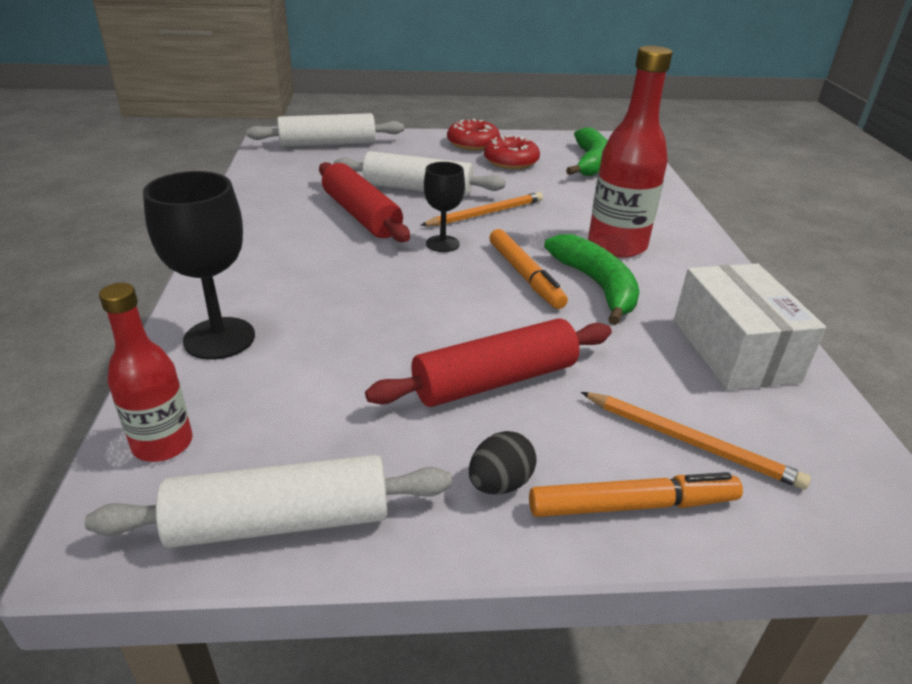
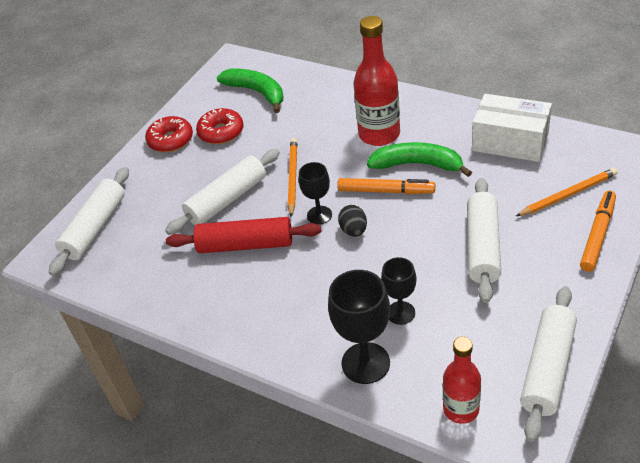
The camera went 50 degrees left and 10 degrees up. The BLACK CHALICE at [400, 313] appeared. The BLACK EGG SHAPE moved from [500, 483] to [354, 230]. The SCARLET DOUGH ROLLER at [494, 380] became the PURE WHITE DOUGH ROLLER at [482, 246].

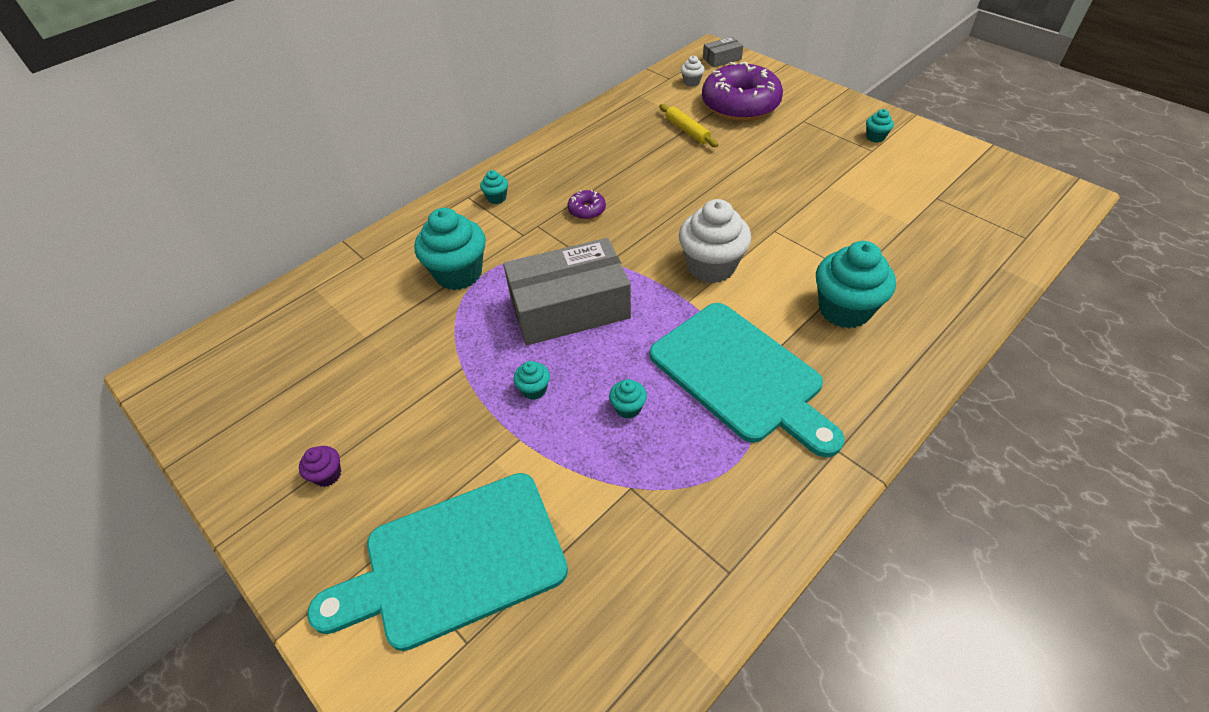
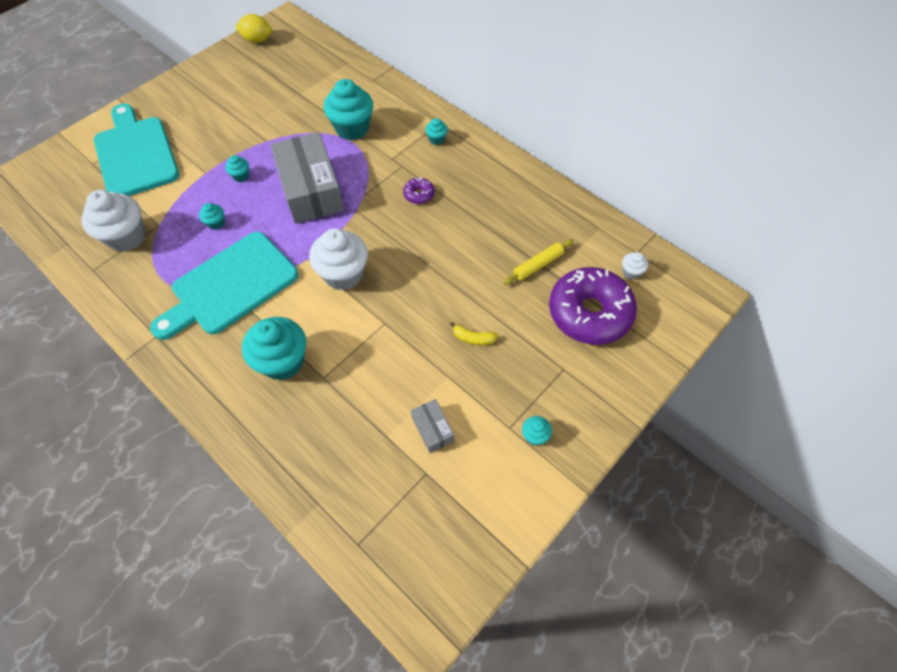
The camera went 85 degrees right and 10 degrees up. The VIOLET CUPCAKE at [327, 475] disappeared. The PURE WHITE CUPCAKE at [126, 237] appeared. The YELLOW CITRUS FRUIT at [257, 40] appeared. The YELLOW TOY BANANA at [473, 338] appeared. The GRAY BOX moved from [722, 59] to [432, 429].

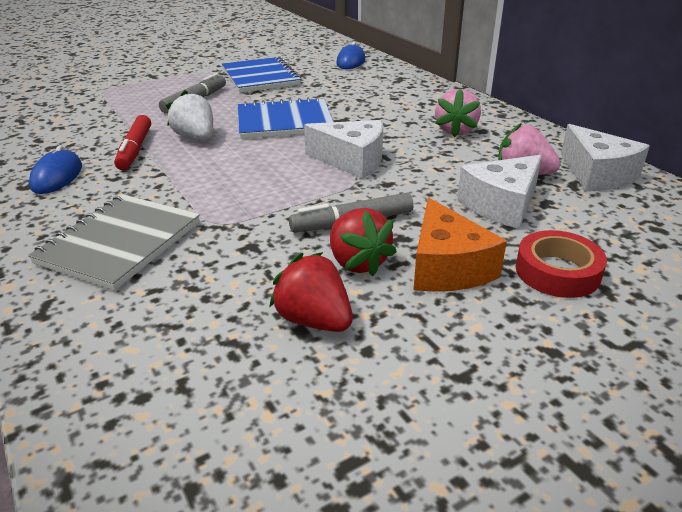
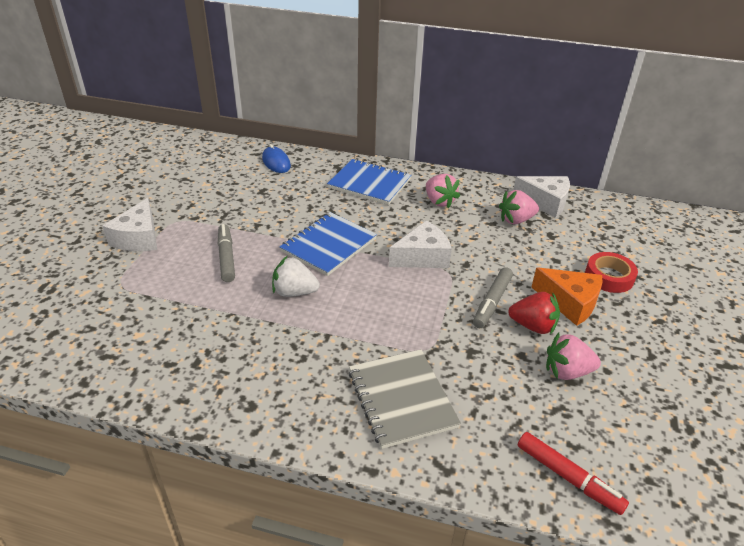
The camera went 45 degrees left and 5 degrees up. The COBALT COMPUTER MOUSE at [57, 176] disappeared. The SCARLET MARKER moved from [135, 149] to [568, 477]. The COBALT NOTEPAD moved from [261, 77] to [369, 183]. The PURE WHITE CHEESE moved from [501, 205] to [138, 238]. The SCARLET BERRY at [314, 320] became the ROSE-PINK BERRY at [567, 372].

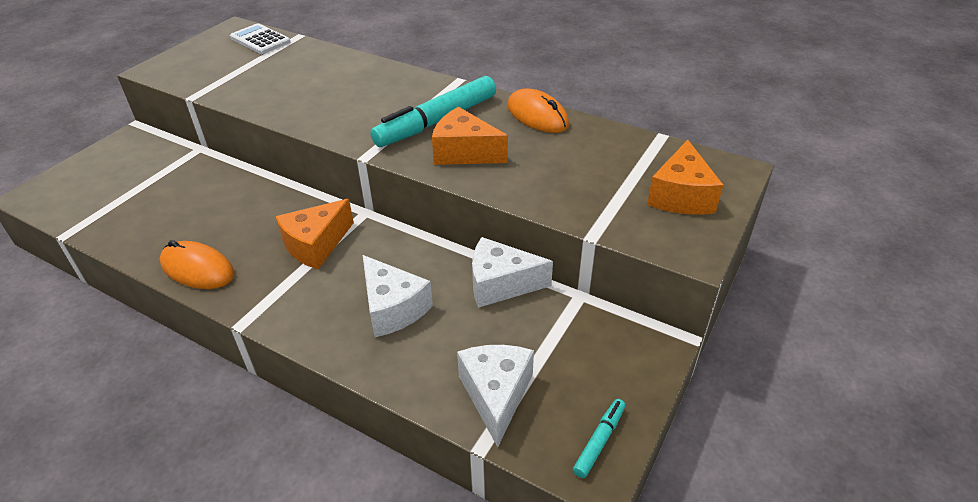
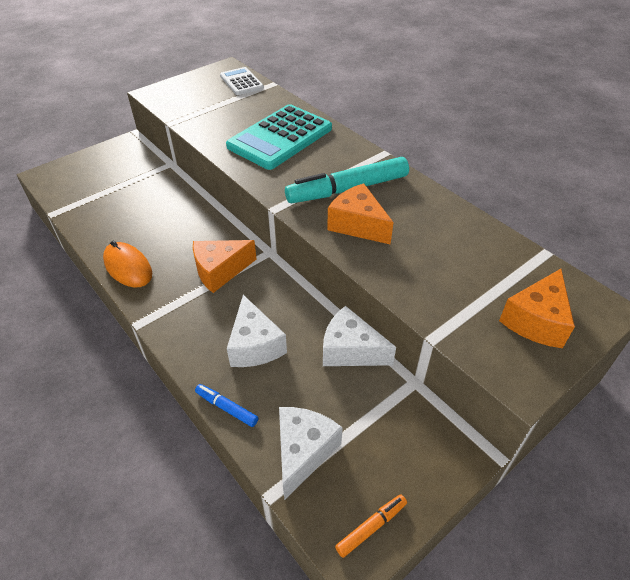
The camera went 20 degrees right and 5 degrees up. The BRIGHT ORANGE COMPUTER MOUSE at [537, 116] disappeared. The COBALT MARKER at [226, 408] appeared. The TEAL ADDING MACHINE at [280, 137] appeared. The TEAL MARKER at [599, 441] became the BRIGHT ORANGE MARKER at [371, 527].

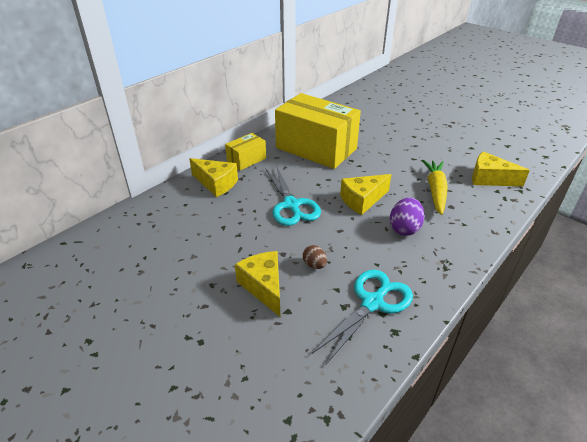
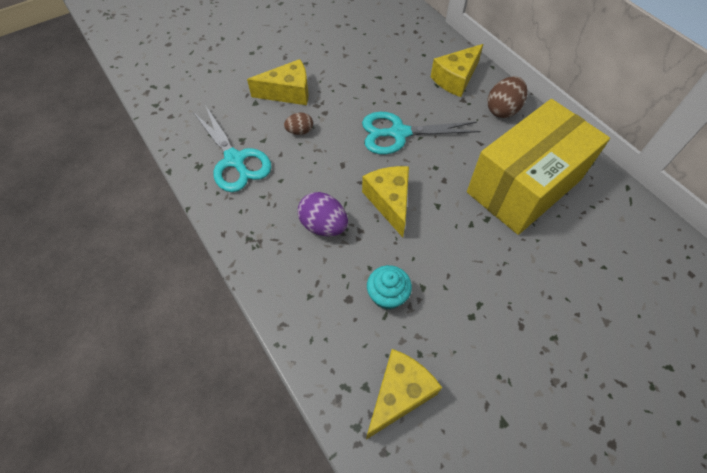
The camera went 105 degrees right and 20 degrees up. The YELLOW BOX at [246, 160] was replaced by the DARK BROWN EGG SHAPE at [502, 110]. The YELLOW ROOT VEGETABLE at [435, 191] was replaced by the TEAL CUPCAKE at [387, 295].

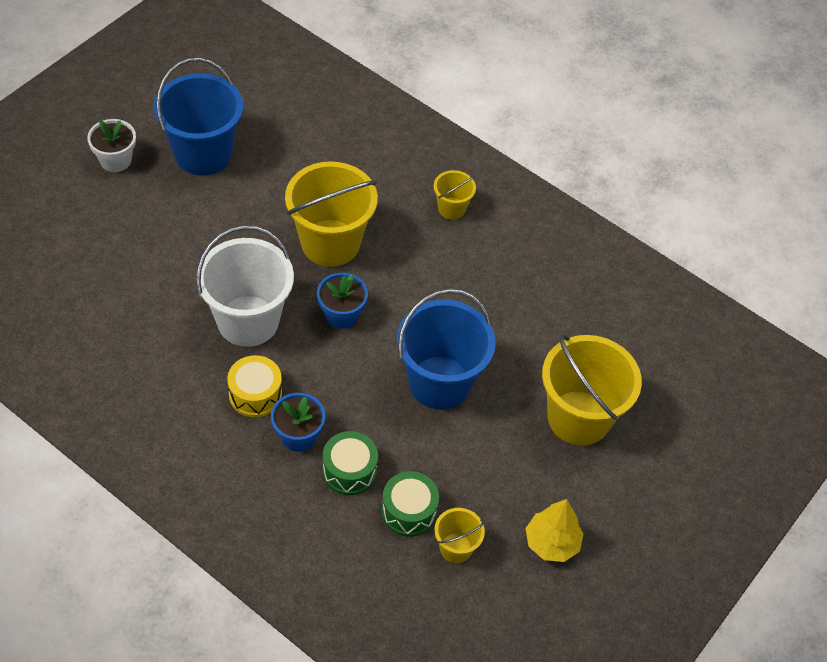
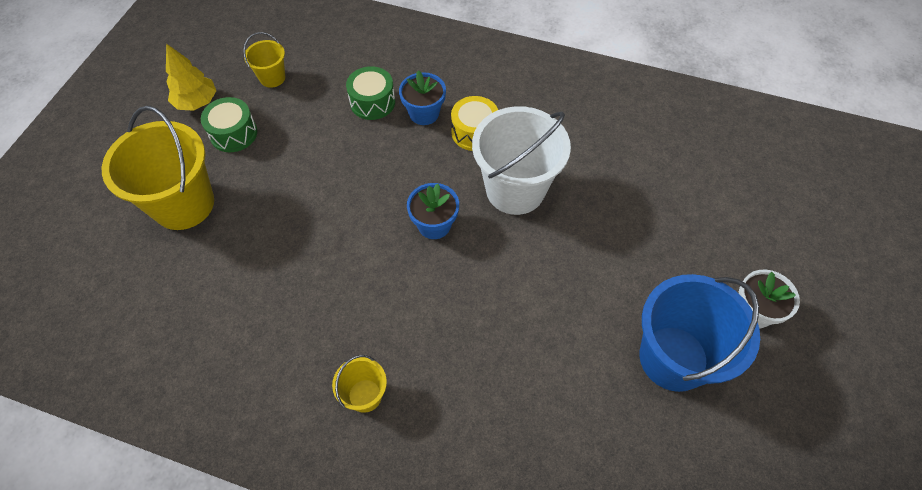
The camera went 165 degrees right and 5 degrees up. The YELLOW PAIL at [330, 243] disappeared. The COBALT PAIL at [440, 382] disappeared. The LEAF-GREEN TOY DRUM moved from [409, 511] to [233, 133].

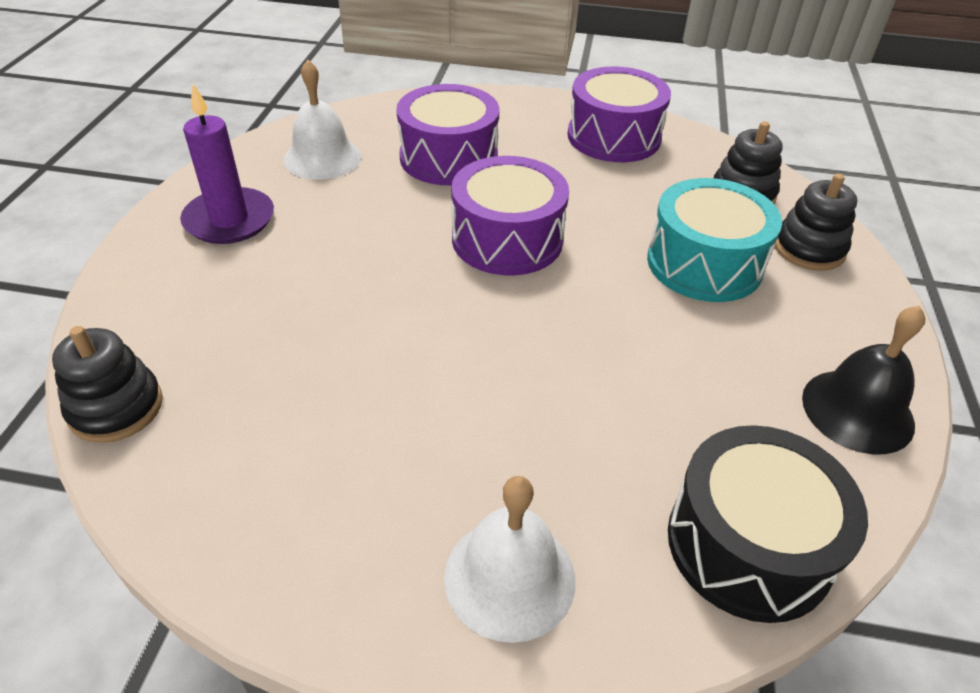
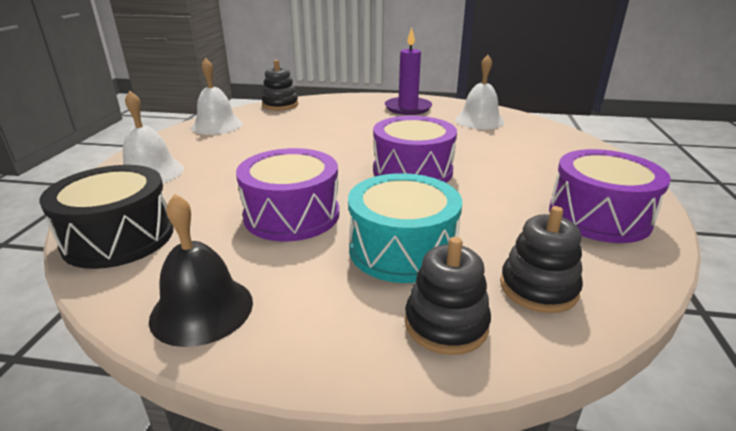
The camera went 90 degrees right and 15 degrees down. The PURE WHITE SCHOOL BELL at [217, 125] appeared. The VIOLET TOY DRUM moved from [448, 158] to [292, 215].

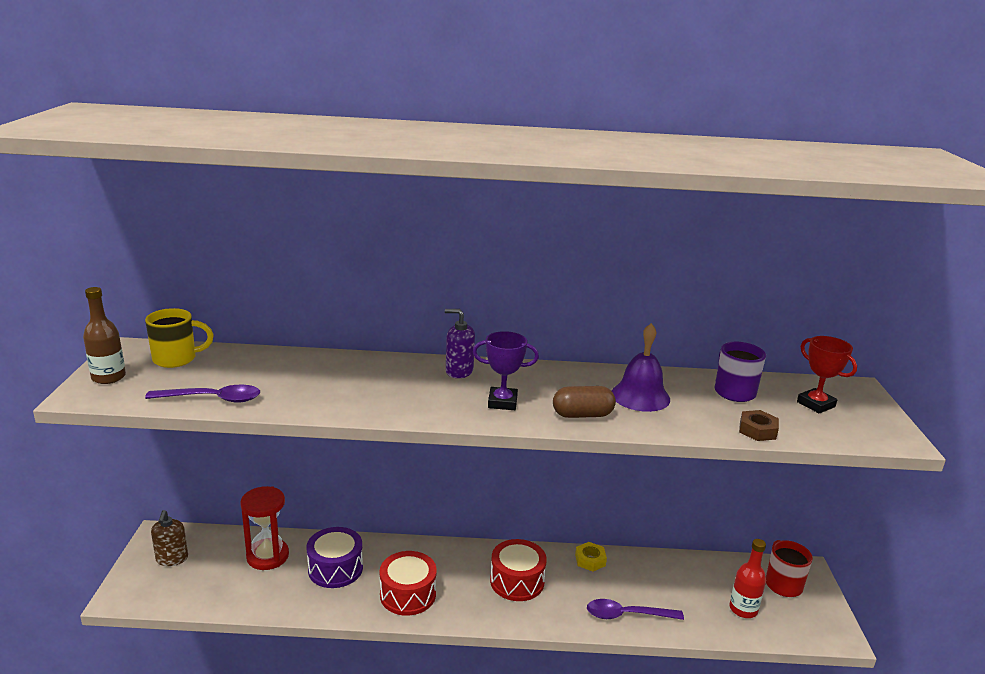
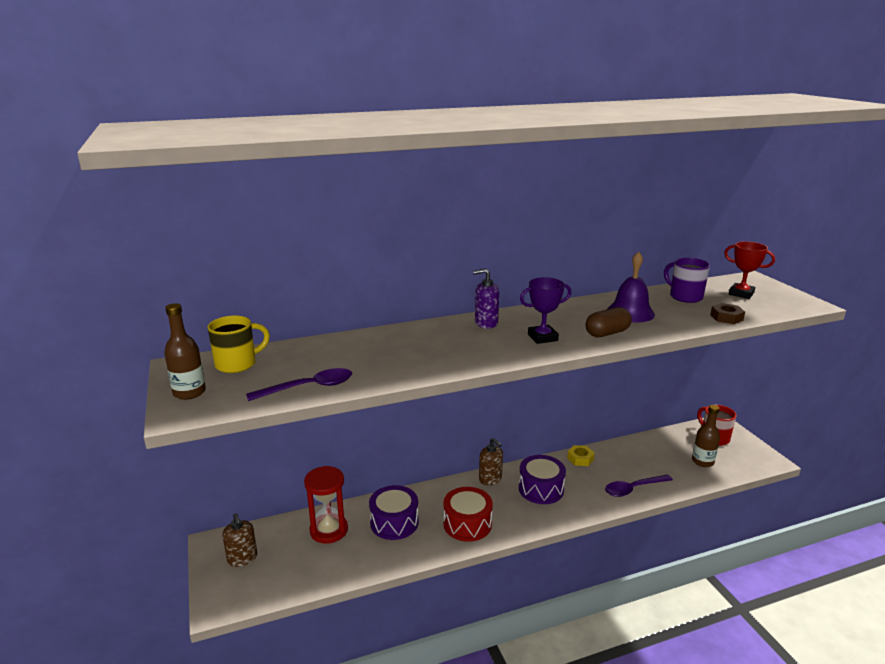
The camera went 20 degrees left and 0 degrees up. The DARK BROWN SOAP DISPENSER at [490, 479] appeared. The SCARLET TOY DRUM at [517, 581] became the VIOLET TOY DRUM at [541, 489]. The SCARLET BOTTLE at [743, 609] became the DARK BROWN BOTTLE at [702, 461].

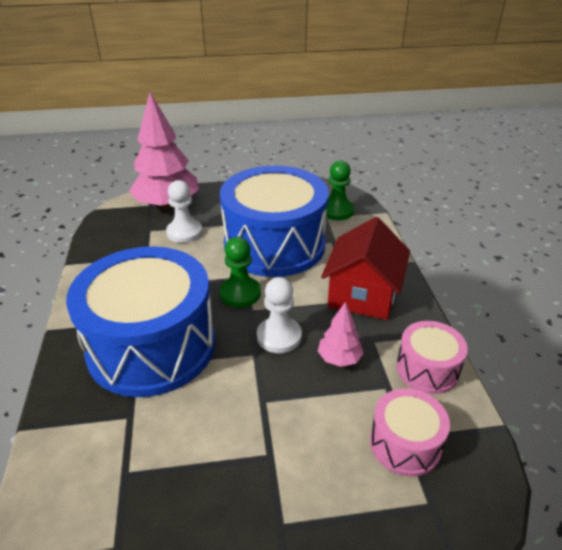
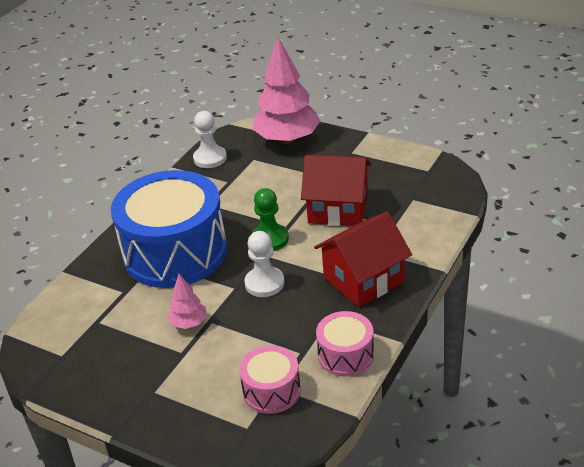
The camera went 40 degrees right and 0 degrees up. The LEAF-GREEN PAWN at [337, 211] disappeared. The PURE WHITE PAWN moved from [184, 232] to [210, 158]. The ROSE-PINK FIR TREE moved from [339, 358] to [189, 323]. The COBALT TOY DRUM at [274, 245] was replaced by the SCARLET COTTAGE at [338, 209].

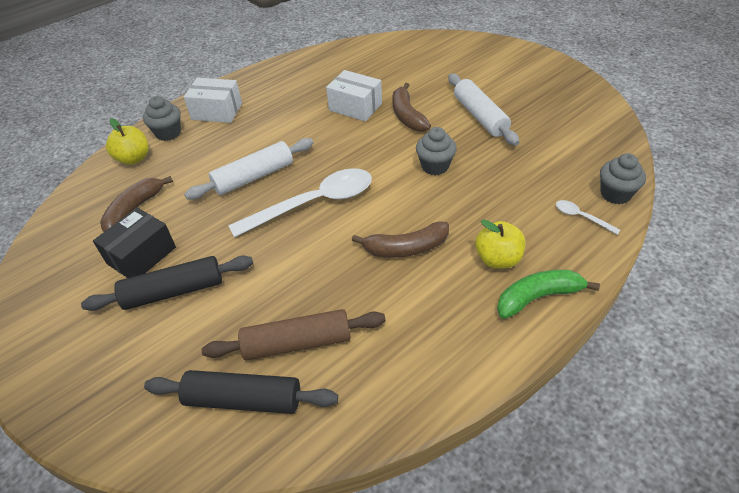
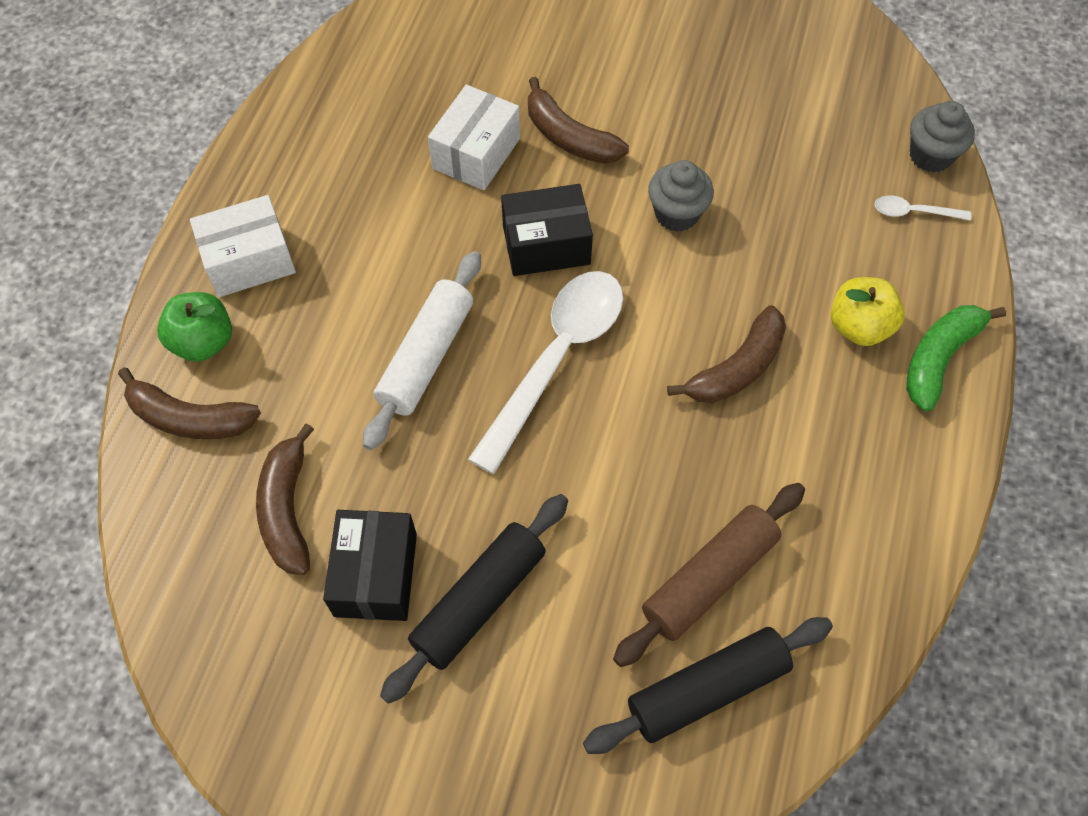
The camera went 35 degrees left and 15 degrees up. The PURE WHITE DOUGH ROLLER at [480, 116] disappeared. The BLACK BOX at [546, 245] appeared. The YELLOW TOY APPLE at [134, 158] was replaced by the DARK BROWN TOY BANANA at [190, 418]. The GRAY CUPCAKE at [168, 133] was replaced by the LEAF-GREEN TOY APPLE at [203, 342]. The PURE WHITE BOX at [355, 107] turned 60 degrees counterclockwise.

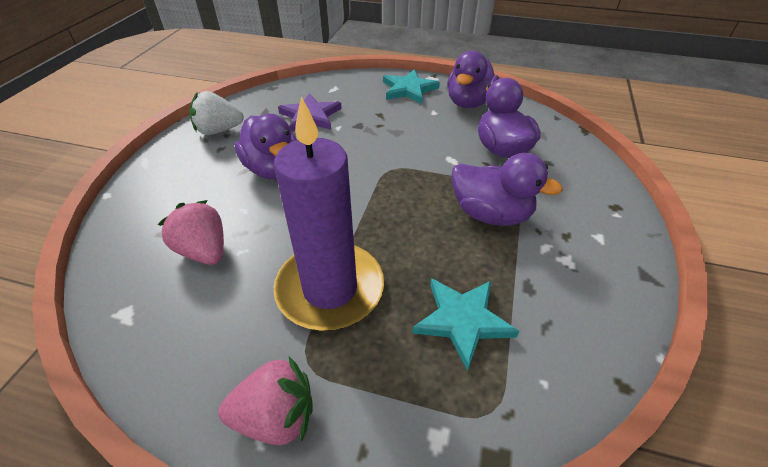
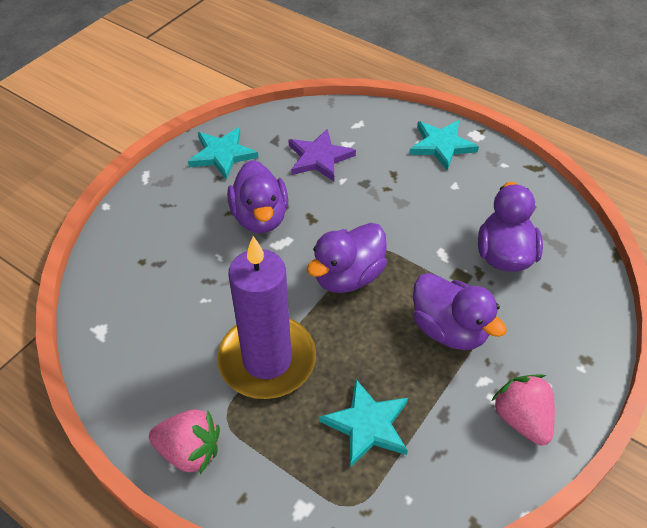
The camera went 20 degrees right and 5 degrees up. The ROSE-PINK BERRY moved from [204, 251] to [522, 419]. The VIOLET TOY DUCK moved from [469, 102] to [348, 276]. The PURE WHITE BERRY at [219, 130] was replaced by the TEAL STAR at [222, 154].

